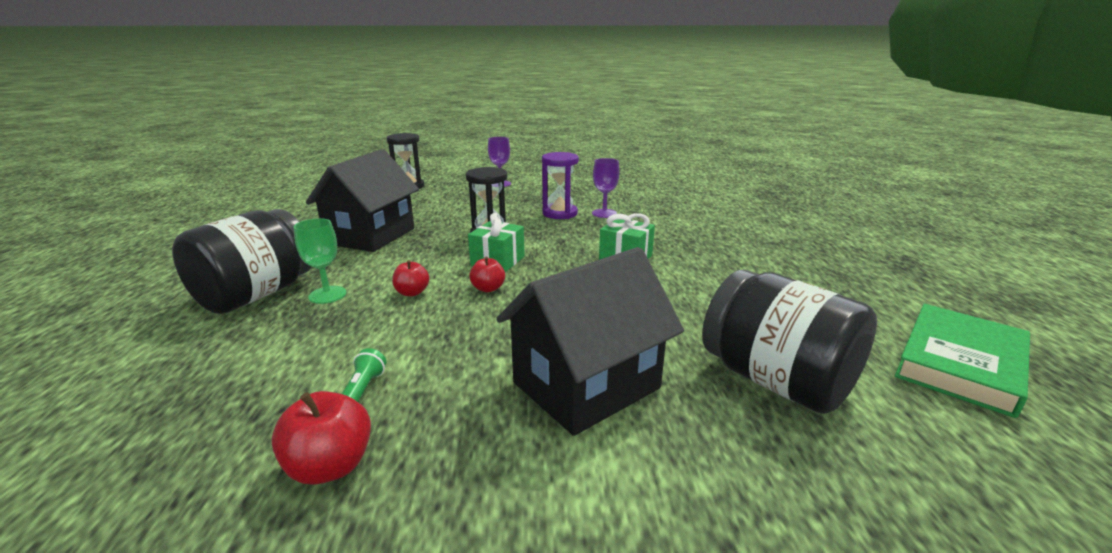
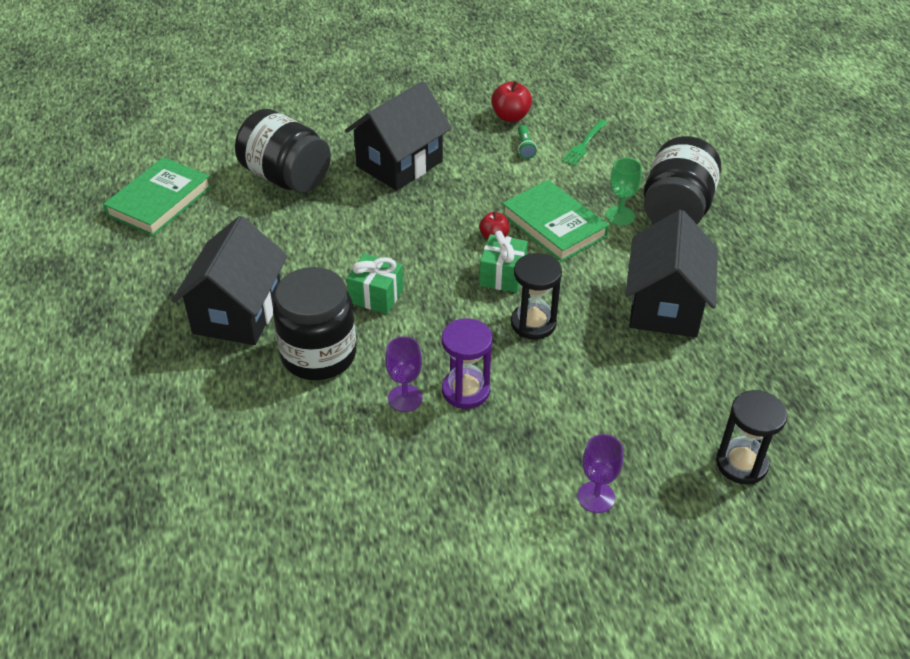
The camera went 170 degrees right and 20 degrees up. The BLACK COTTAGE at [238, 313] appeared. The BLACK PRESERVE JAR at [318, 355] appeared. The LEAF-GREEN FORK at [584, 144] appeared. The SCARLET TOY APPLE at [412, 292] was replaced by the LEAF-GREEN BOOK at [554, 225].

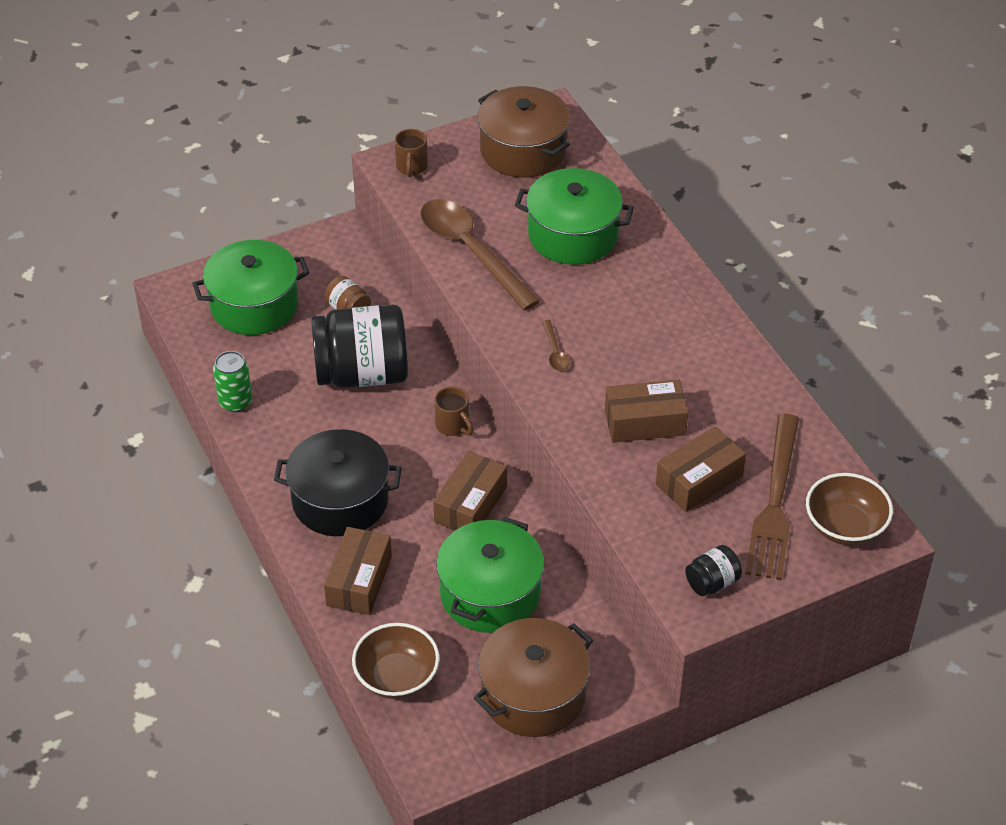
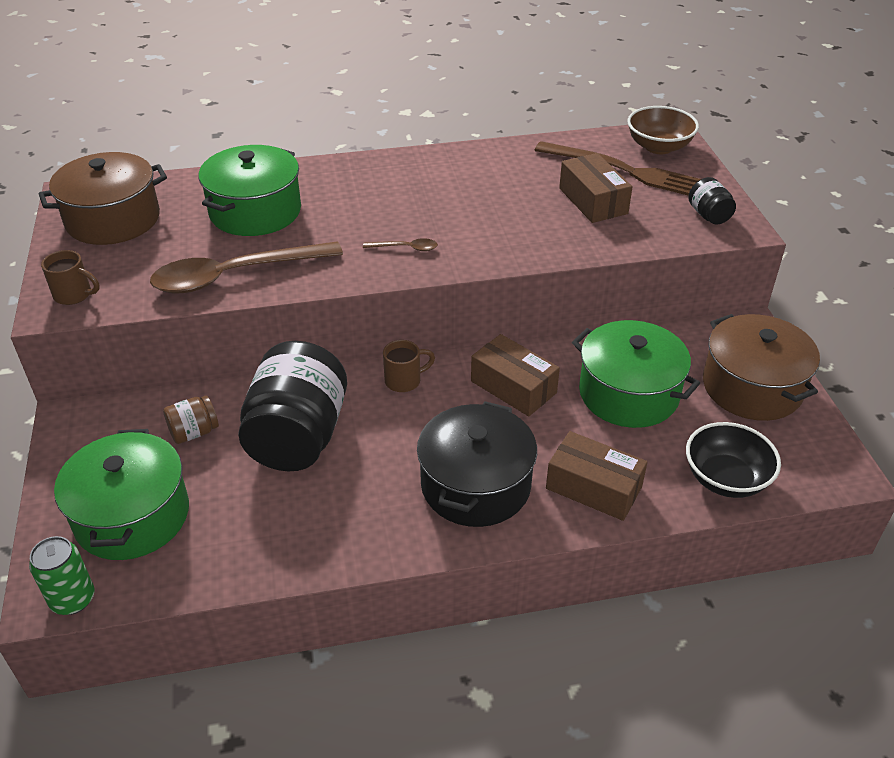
The camera went 75 degrees left and 5 degrees down. The DARK BROWN BOX at [645, 422] disappeared. The LEAF-GREEN SODA CAN moved from [235, 401] to [73, 599]. The DARK BROWN BOWL at [397, 677] became the BLACK BOWL at [725, 479].

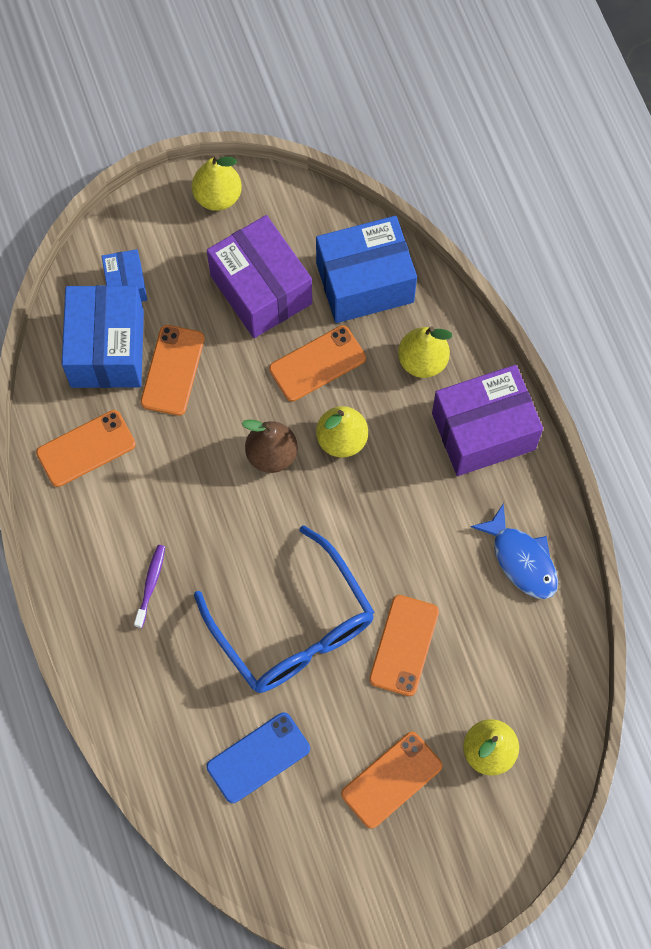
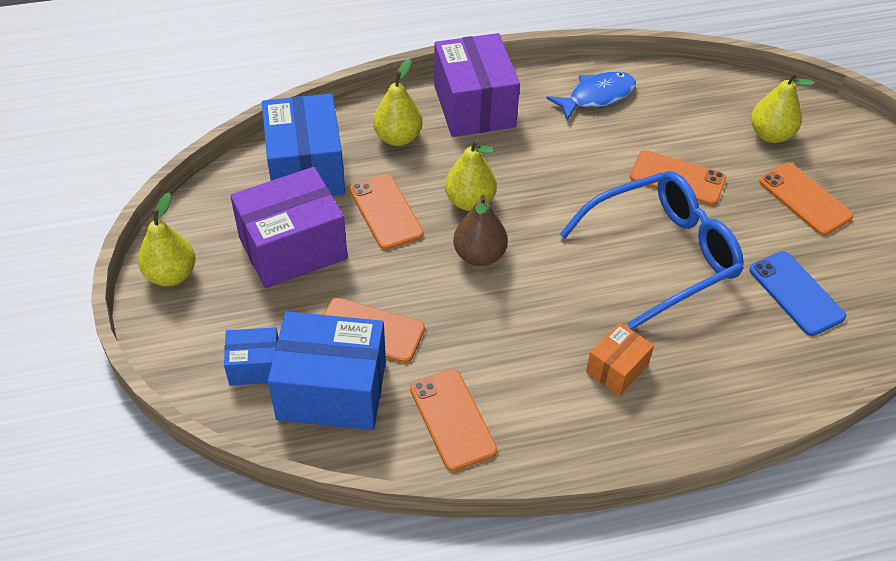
The camera went 85 degrees left and 20 degrees down. The VIOLET TOOTHBRUSH at [151, 584] was replaced by the BRIGHT ORANGE BOX at [616, 369].

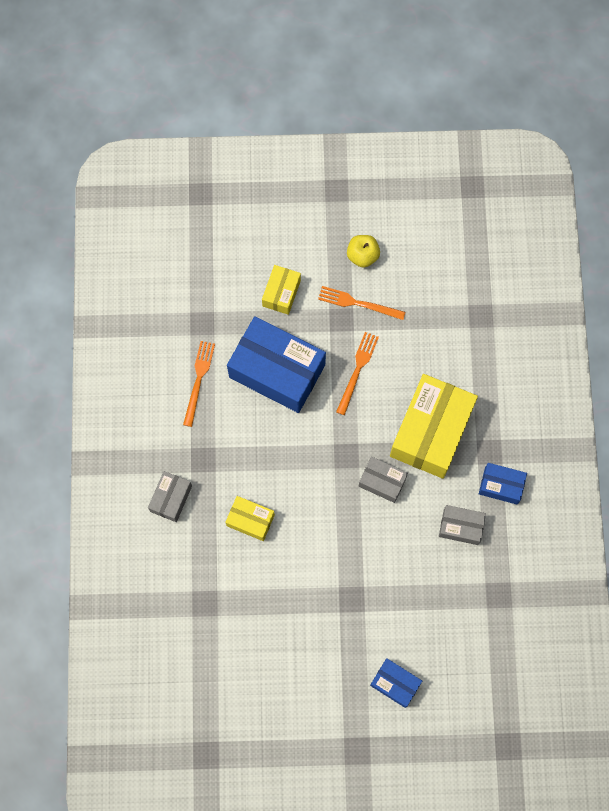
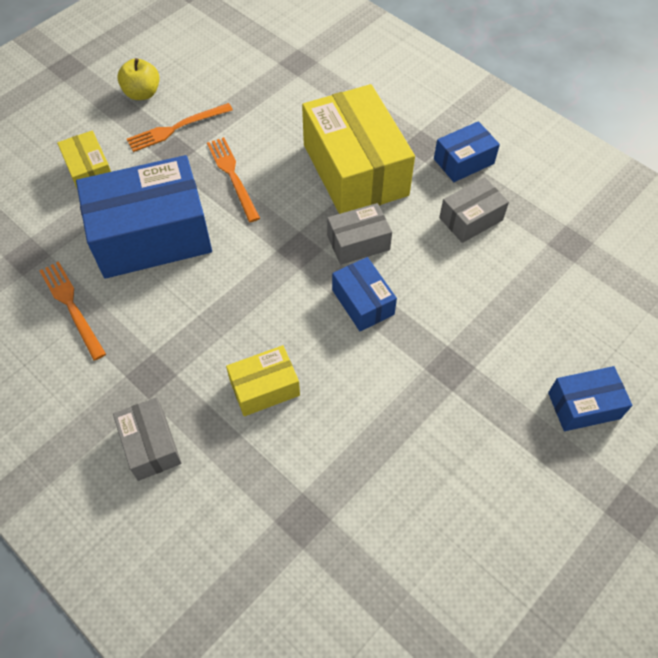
The camera went 45 degrees left and 15 degrees down. The COBALT BOX at [363, 302] appeared.

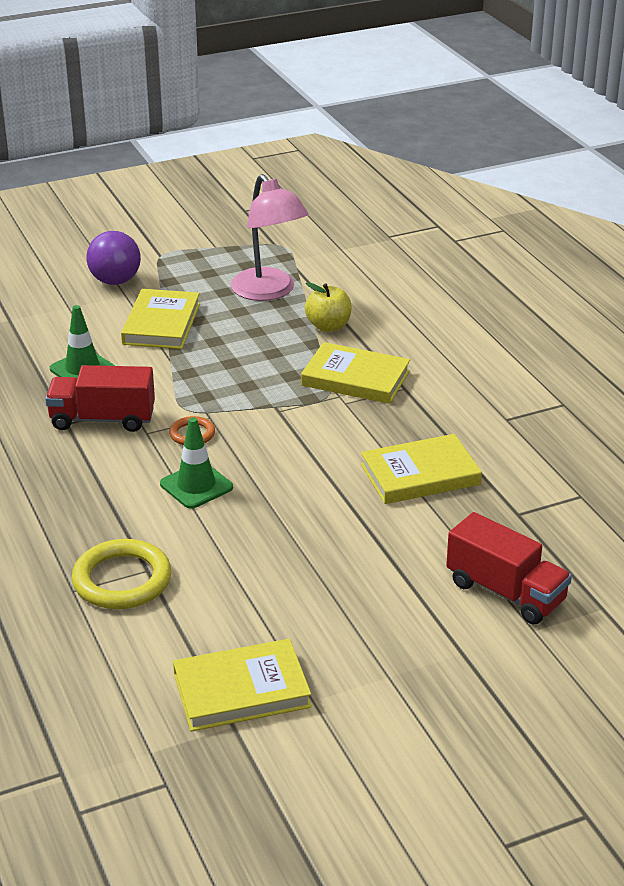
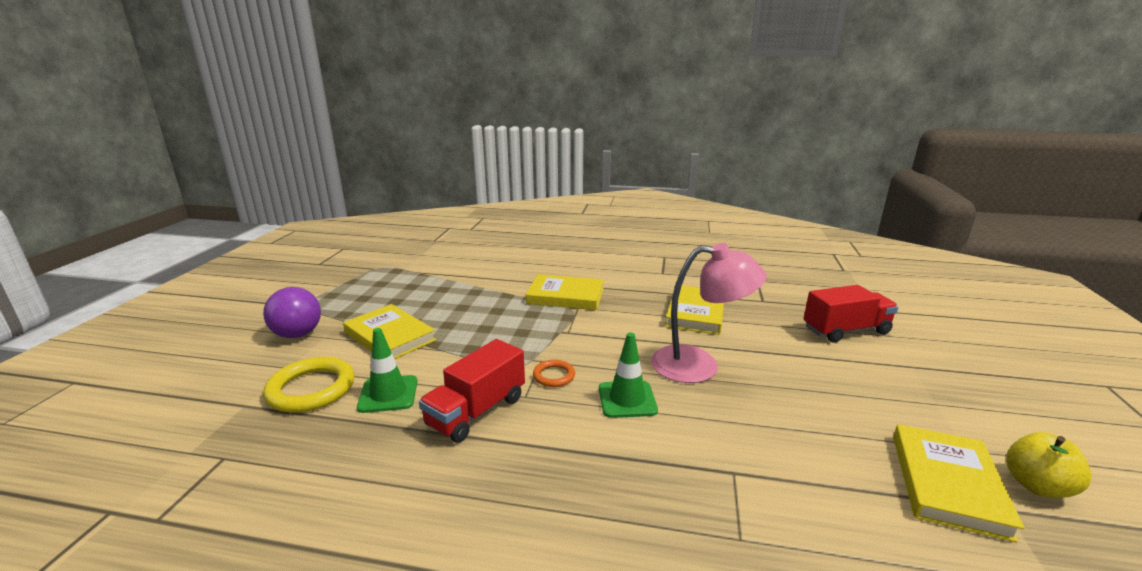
The camera went 55 degrees left and 10 degrees down. The YELLOW HOOP moved from [122, 580] to [311, 389]. The ROSE-PINK READING LAMP moved from [269, 292] to [699, 365]. The YELLOW TOY APPLE moved from [328, 326] to [1036, 486]. The YELLOW BOOK at [355, 378] turned 45 degrees clockwise.

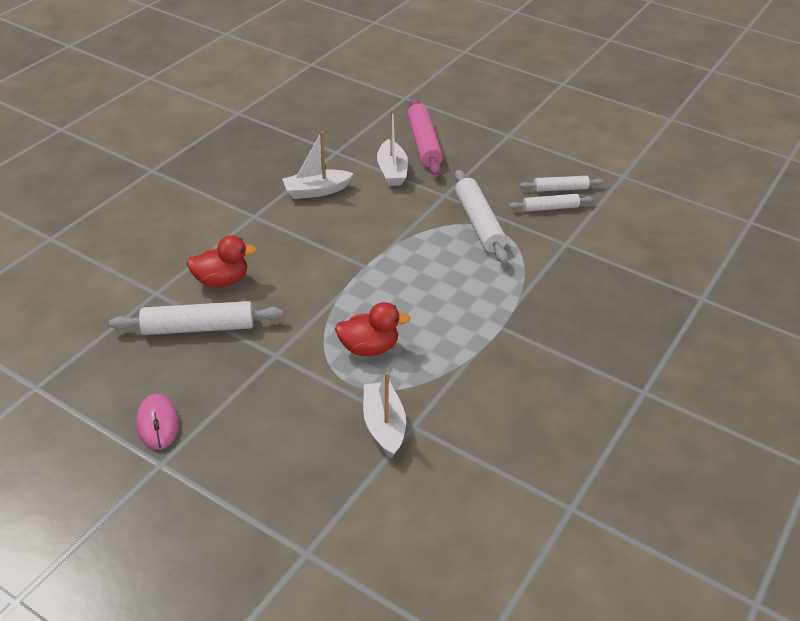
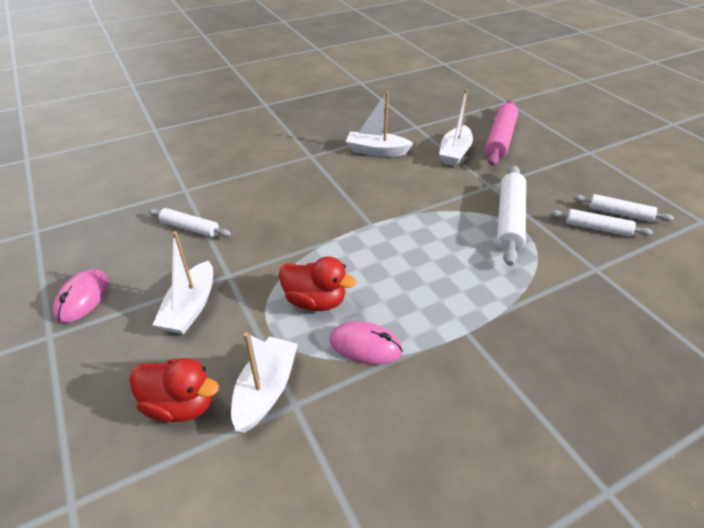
The camera went 30 degrees right and 0 degrees up. The PURE WHITE BOAT at [190, 307] appeared. The ROSE-PINK COMPUTER MOUSE at [365, 345] appeared. The SCARLET TOY DUCK moved from [222, 280] to [180, 405]. The PURE WHITE DOUGH ROLLER at [198, 328] changed to 0.59 times the size.

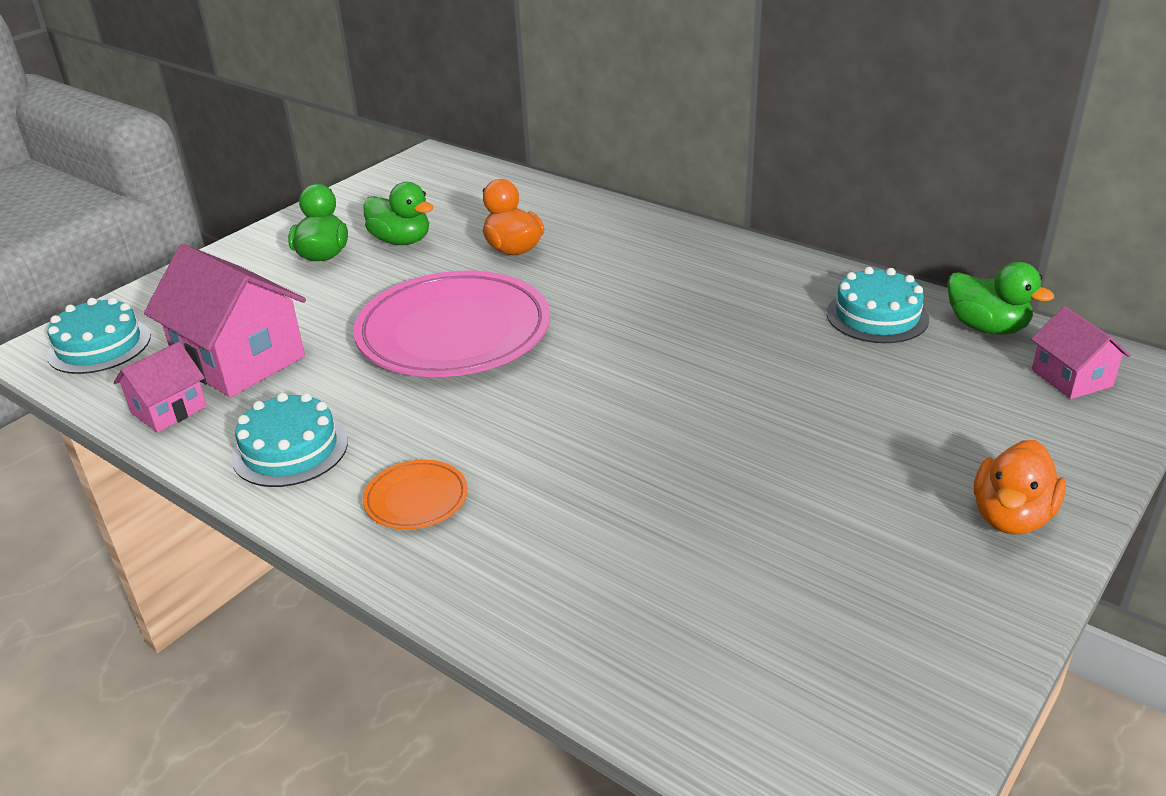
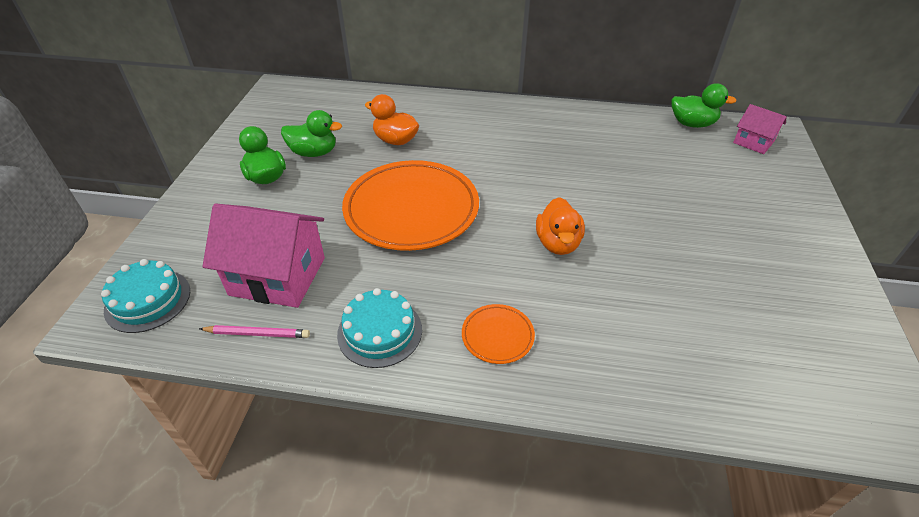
The camera went 30 degrees left and 10 degrees up. The TEAL GATEAU at [877, 316] disappeared. The BRIGHT ORANGE TOY DUCK moved from [1011, 517] to [558, 243]. The ROSE-PINK COTTAGE at [169, 410] was replaced by the ROSE-PINK WOODEN PENCIL at [257, 333]. The ROSE-PINK PLATE at [454, 332] became the BRIGHT ORANGE PLATE at [411, 209].

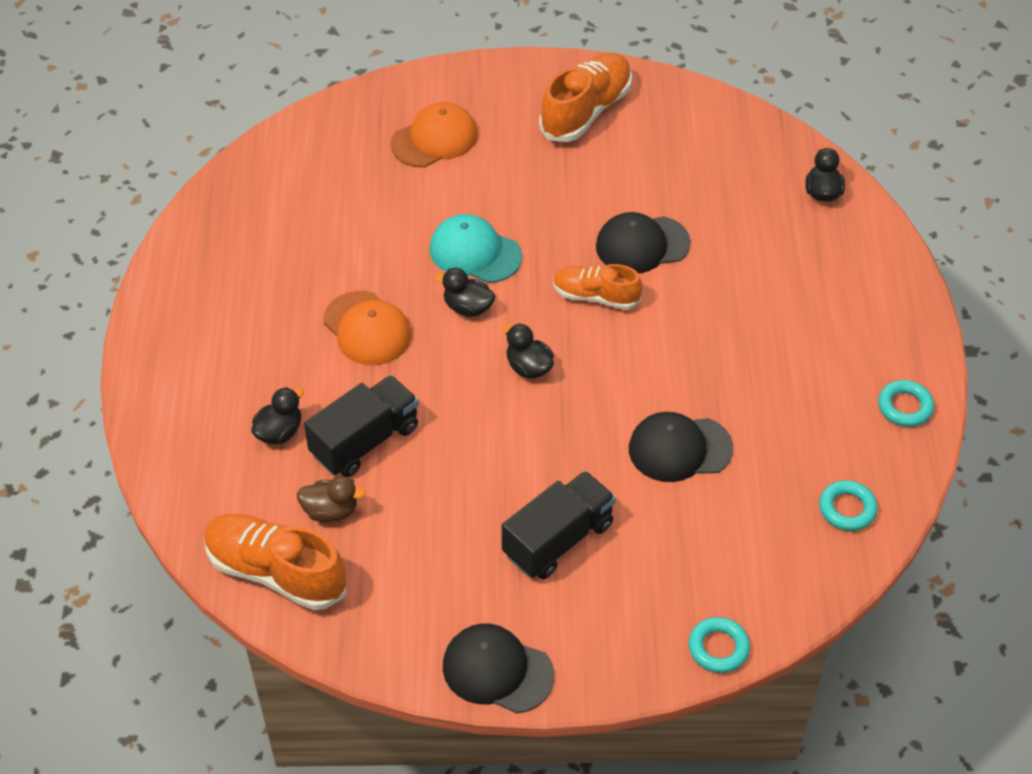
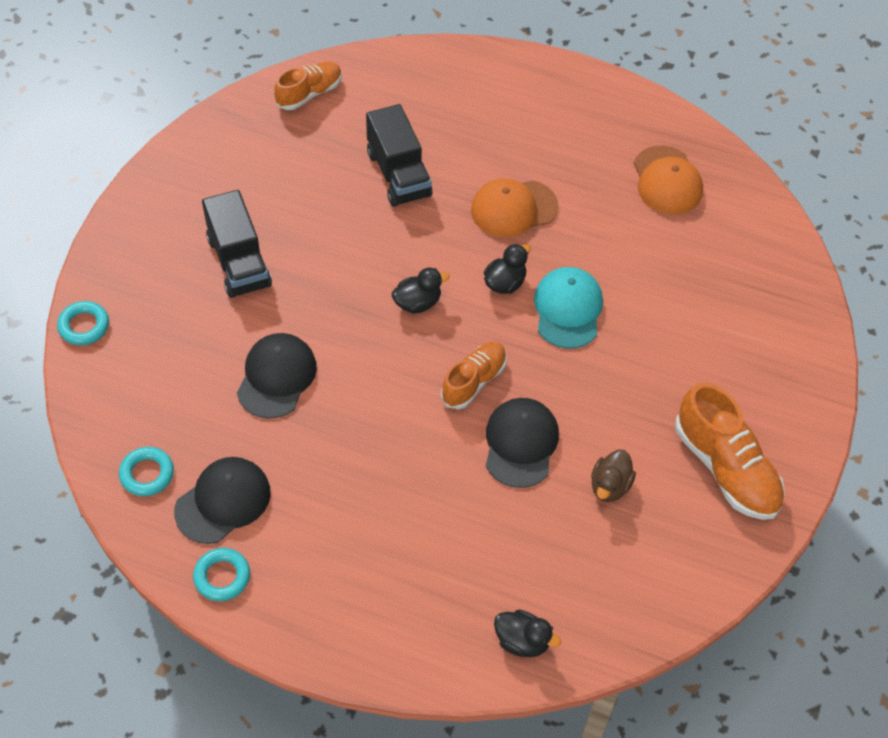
The camera went 110 degrees right and 5 degrees up. The BLACK TOY DUCK at [279, 432] disappeared. The DARK BROWN TOY DUCK moved from [331, 511] to [610, 486]. The BRIGHT ORANGE CAP moved from [434, 139] to [667, 181]. The BLACK CAP moved from [497, 670] to [223, 501]. The TEAL CAP at [475, 252] turned 45 degrees counterclockwise. The BRIGHT ORANGE SNEAKER at [276, 572] changed to 0.63 times the size.

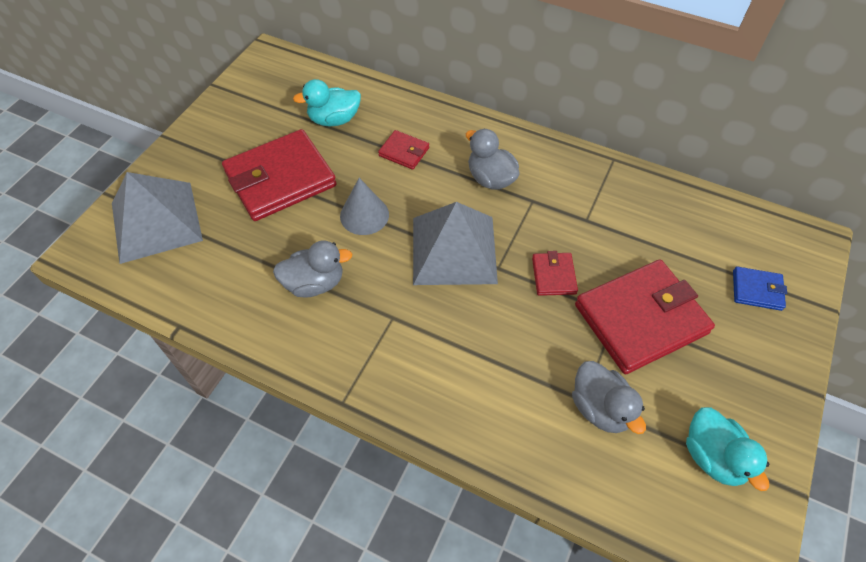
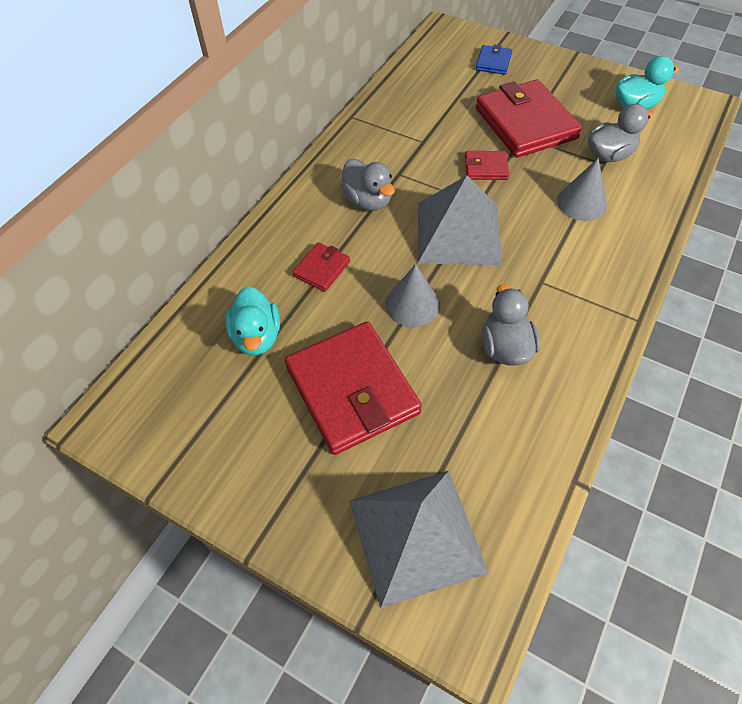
The camera went 85 degrees left and 0 degrees up. The GRAY CONE at [581, 202] appeared. The GRAY TOY DUCK at [490, 178] turned 90 degrees counterclockwise.

